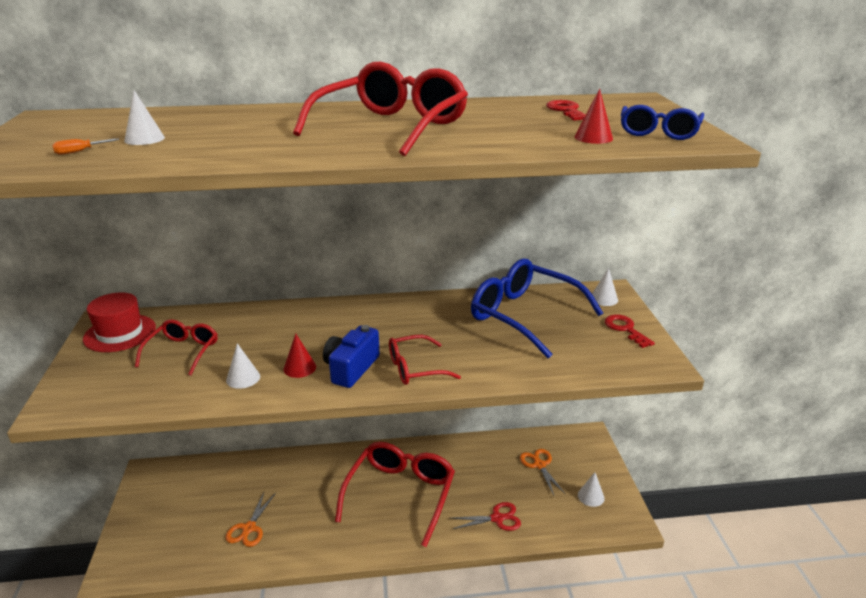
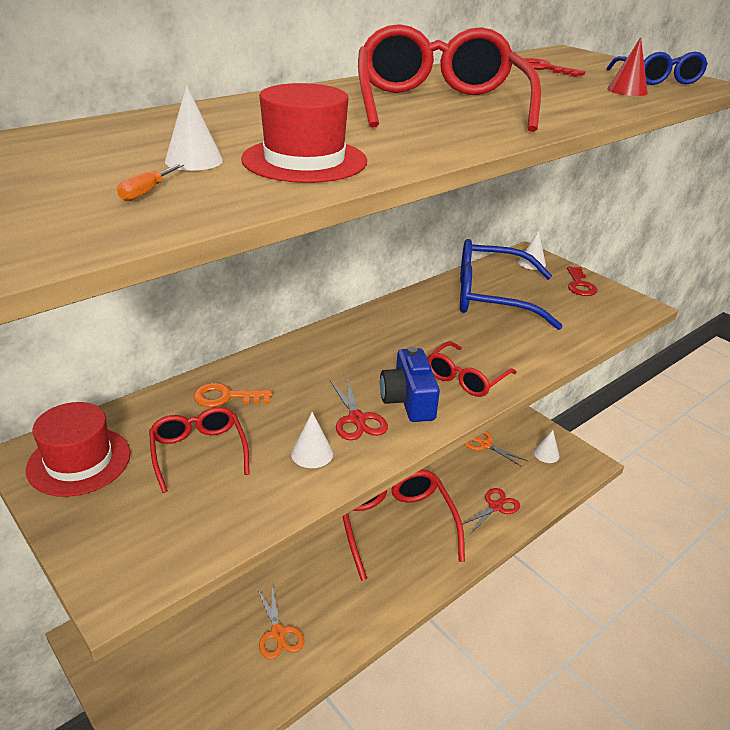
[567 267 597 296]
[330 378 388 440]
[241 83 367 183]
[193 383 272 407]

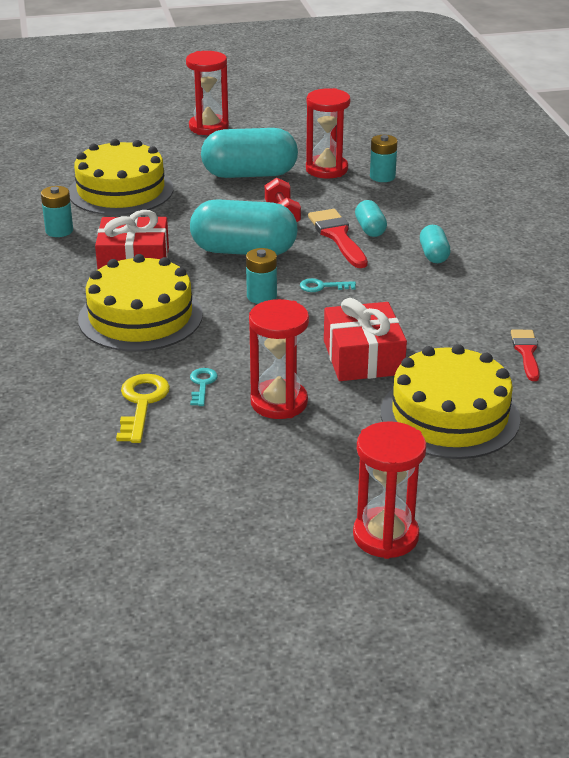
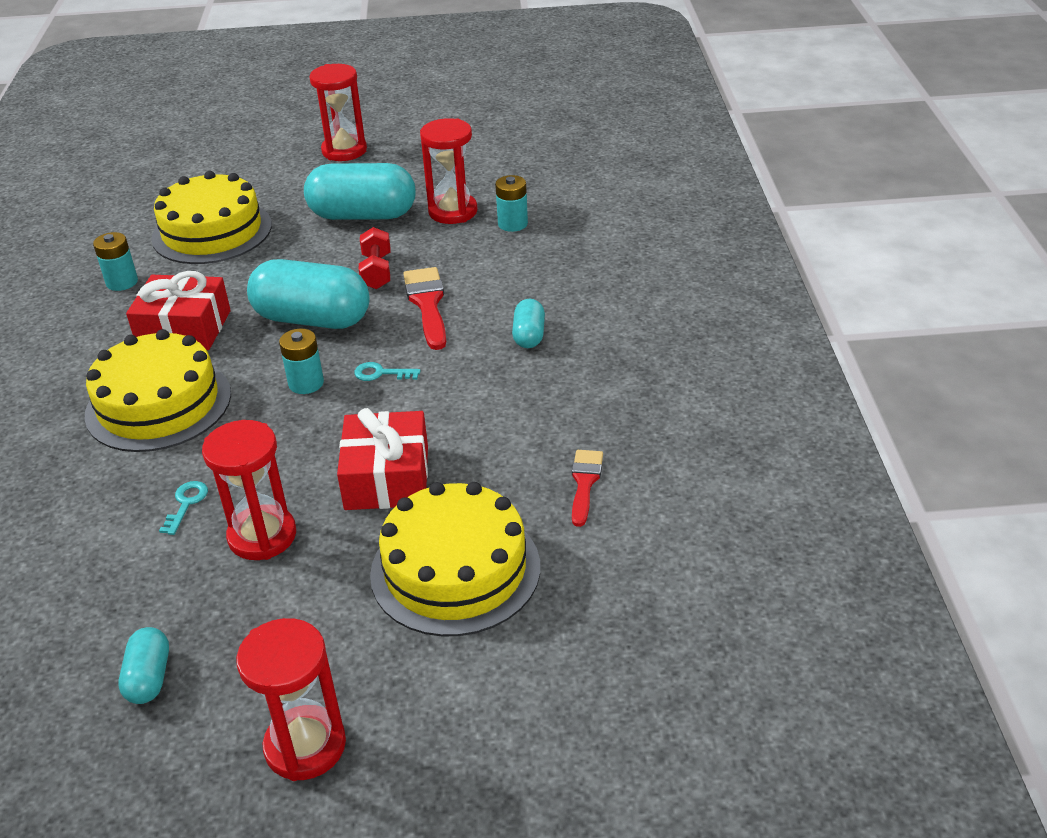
[118 627 169 704]
[116 374 170 443] (first image)

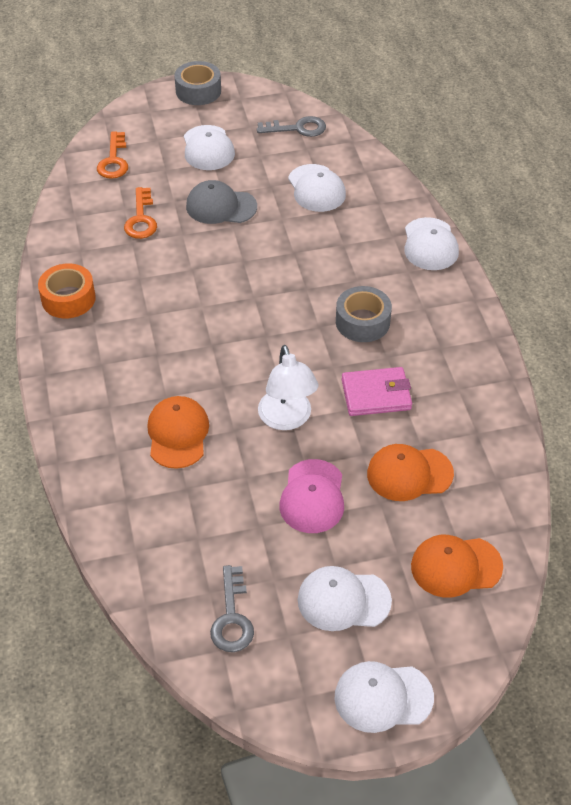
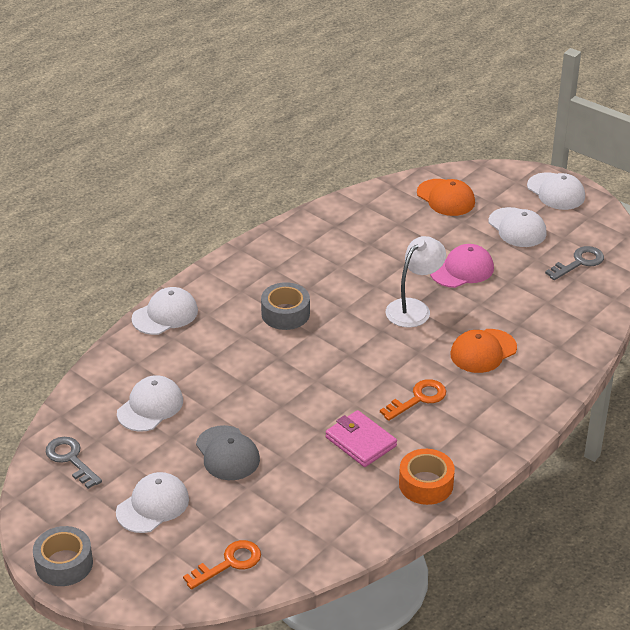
[380 379 446 421]
[325 410 397 467]
[367 444 454 501] (first image)

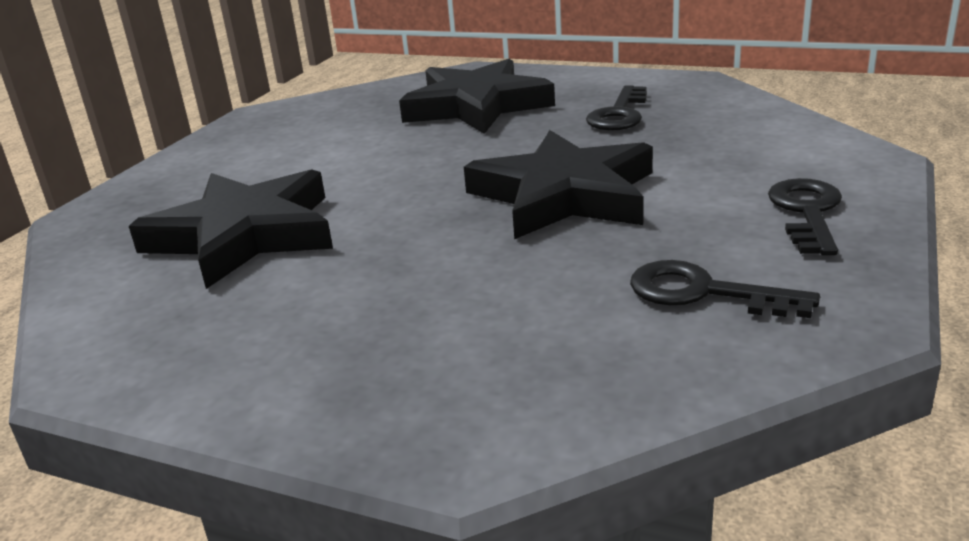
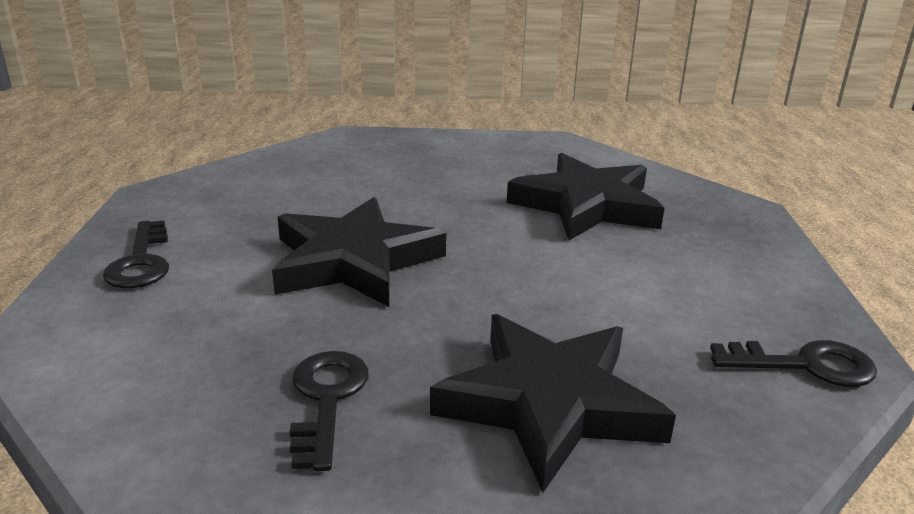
[710 340 877 387]

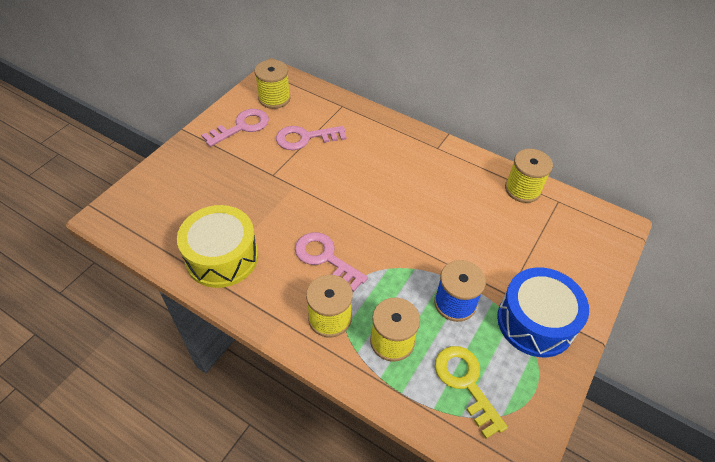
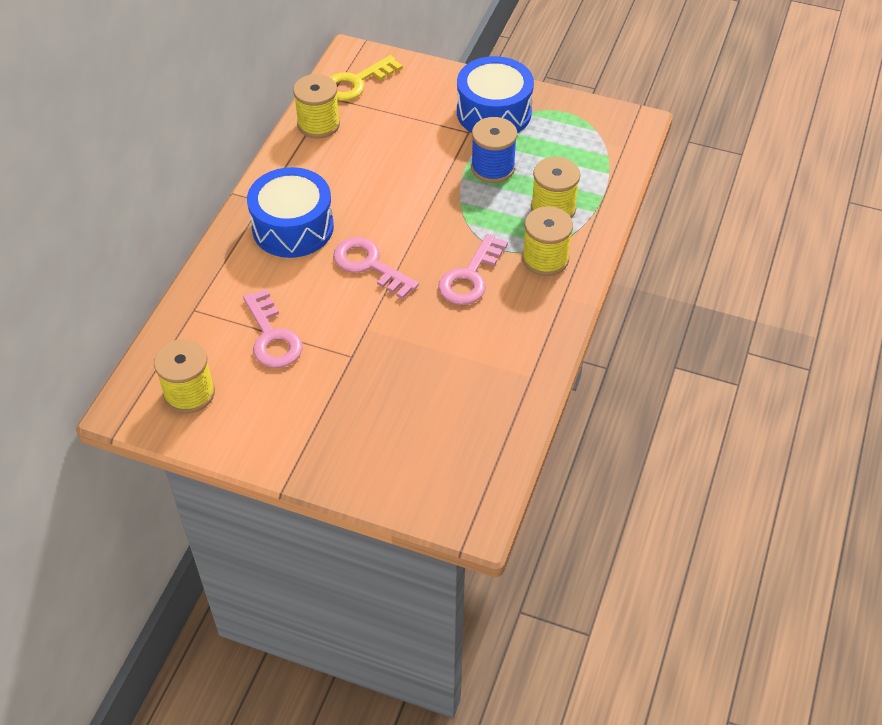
[333 237 419 299]
[177 205 258 288] (first image)
[330 55 403 101]
[247 167 334 258]

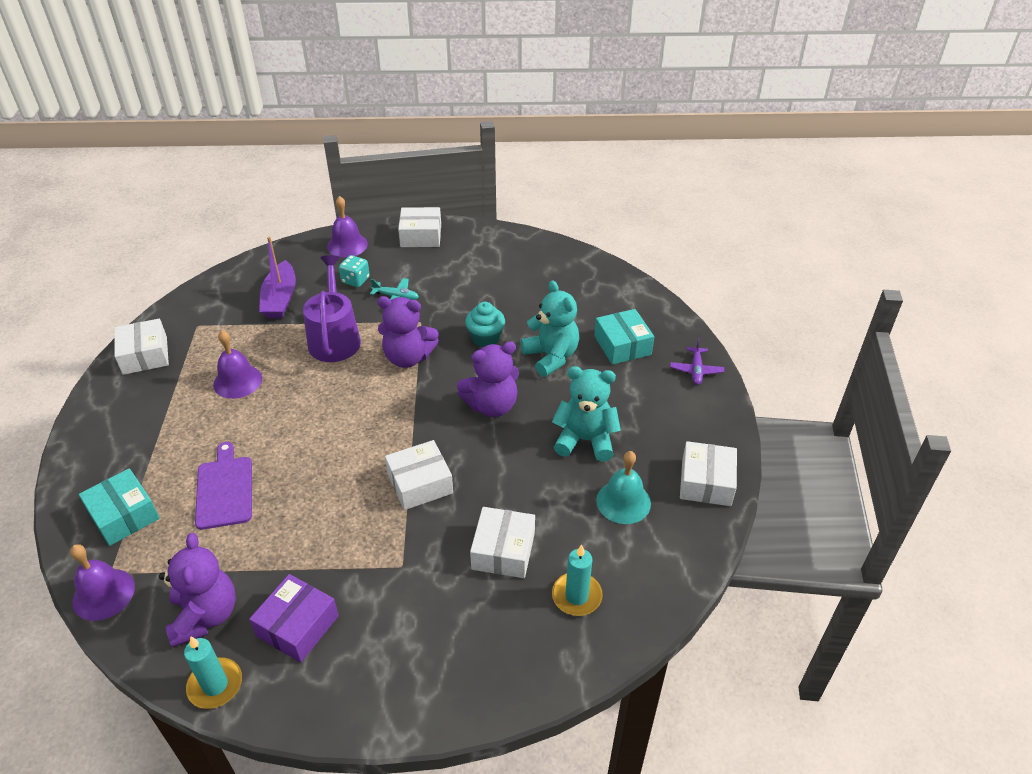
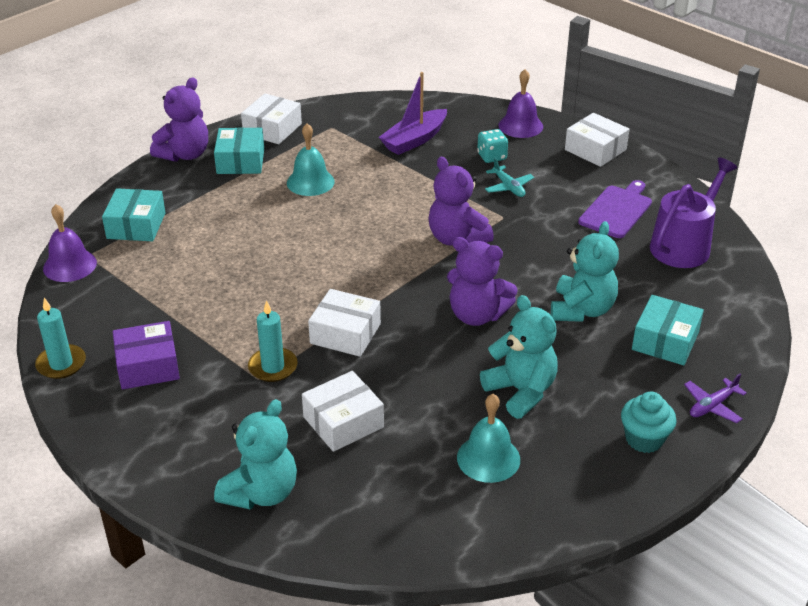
[650 158 737 268]
[621 392 677 453]
[287 123 335 196]
[680 441 737 506] (first image)
[578 180 652 238]
[150 77 208 162]
[248 300 298 382]
[214 127 264 174]
[214 399 297 510]

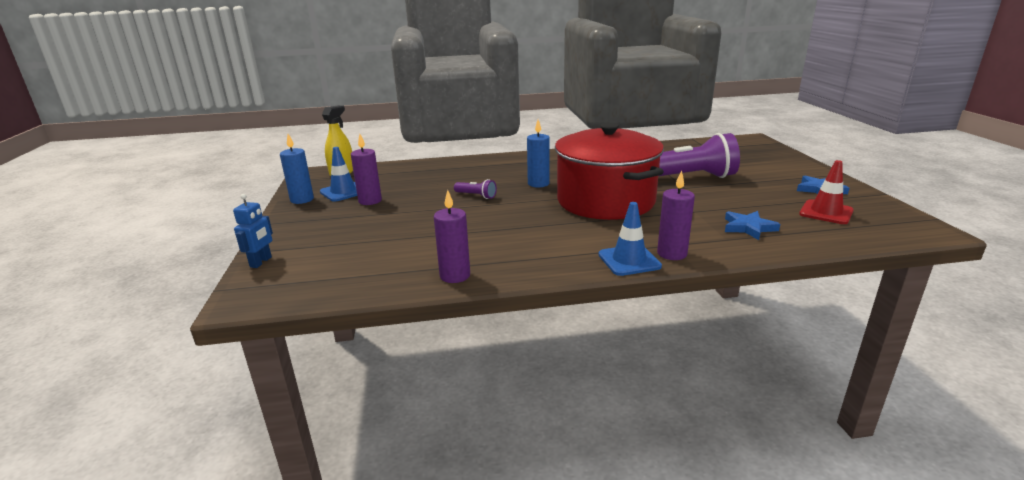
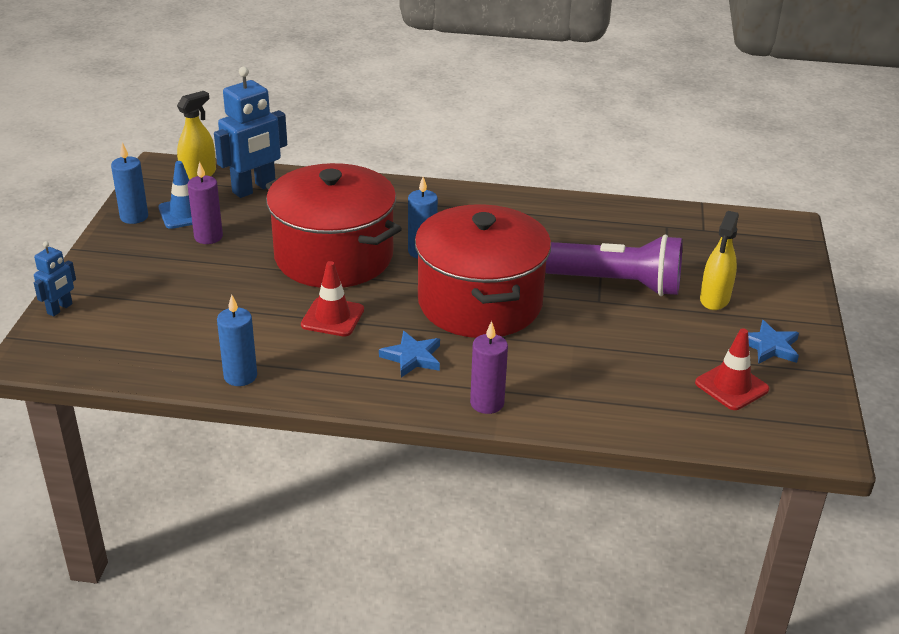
[266 163 402 288]
[217 295 257 386]
[599 202 662 276] (first image)
[379 331 440 378]
[214 67 287 198]
[700 211 739 310]
[301 261 364 336]

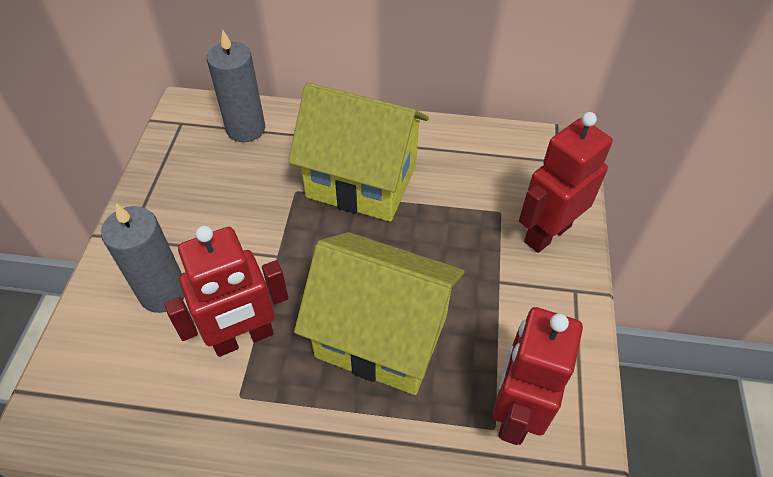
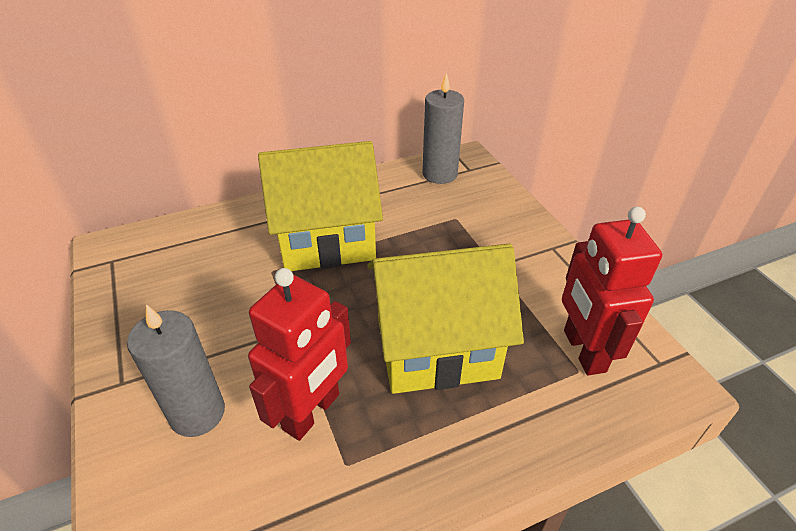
[422 73 464 184]
[519 112 613 253] (first image)

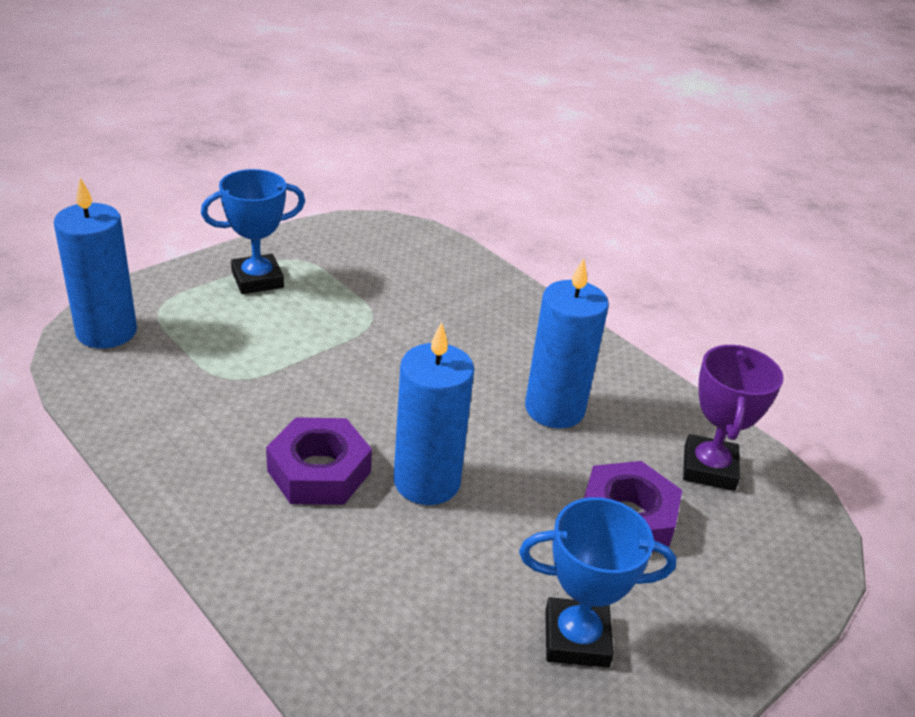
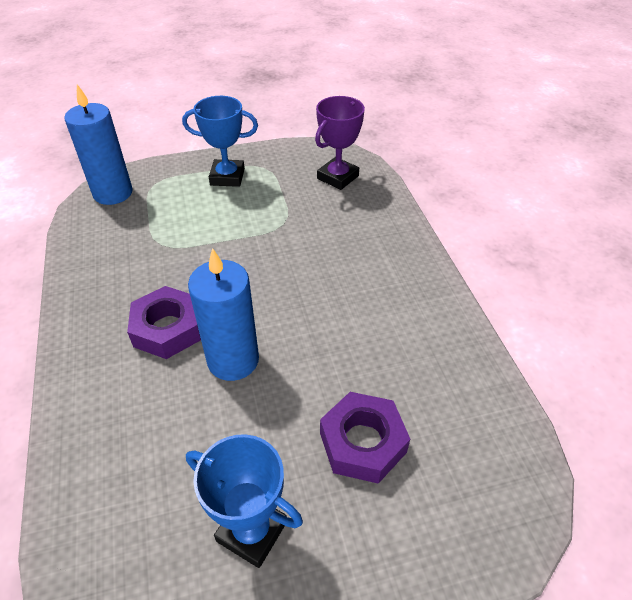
[525 258 609 429] (first image)
[315 96 365 190]

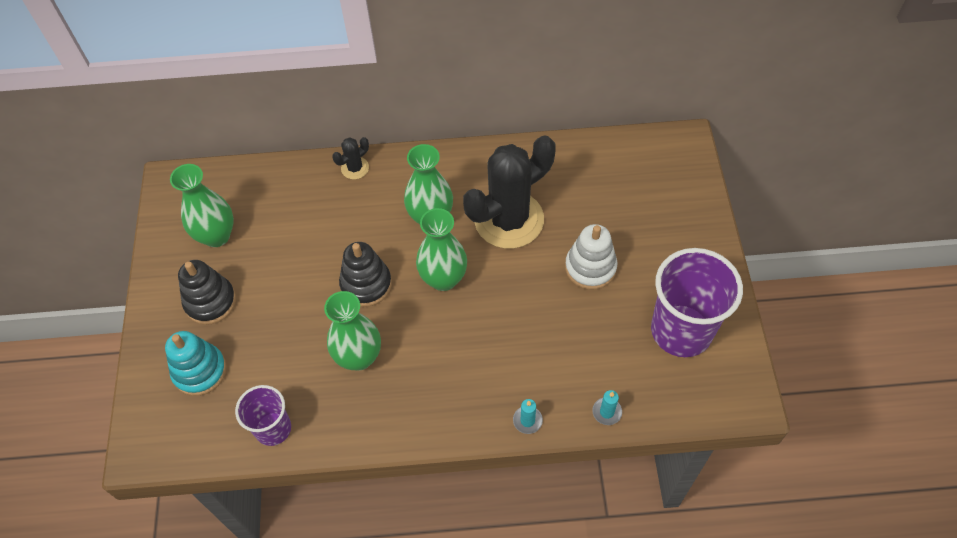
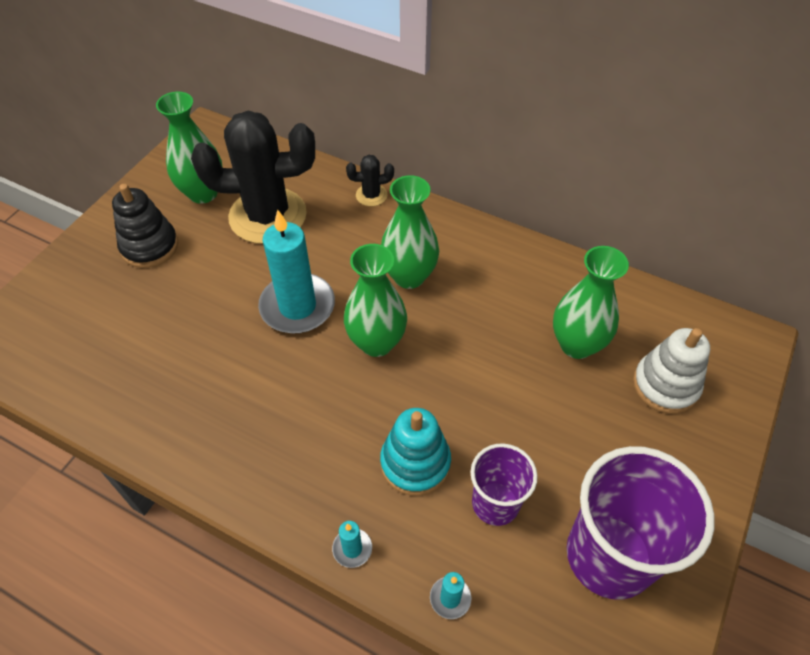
[191 110 315 244]
[633 328 710 414]
[258 210 335 333]
[553 246 629 359]
[380 408 451 496]
[471 443 538 526]

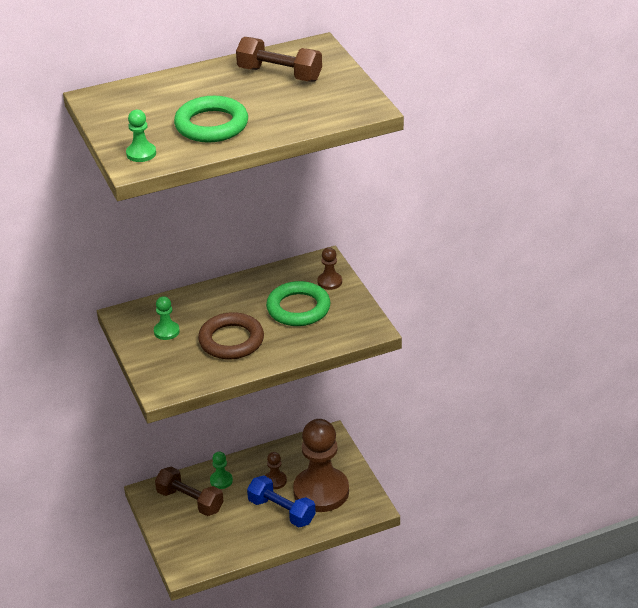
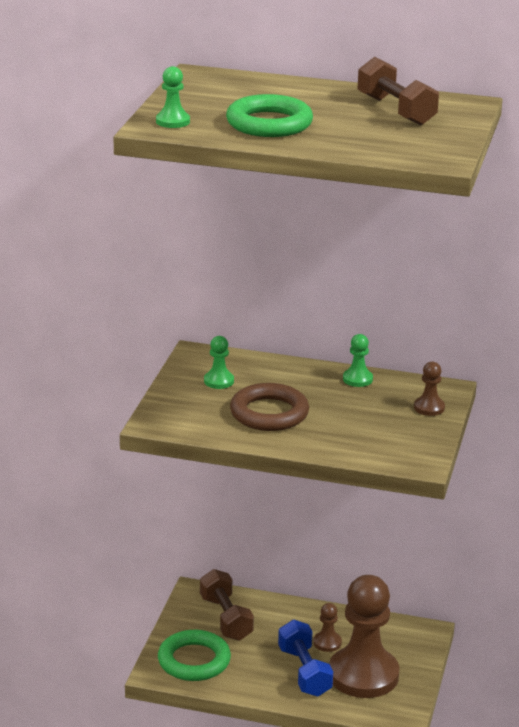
[158 630 231 681]
[343 334 373 387]

